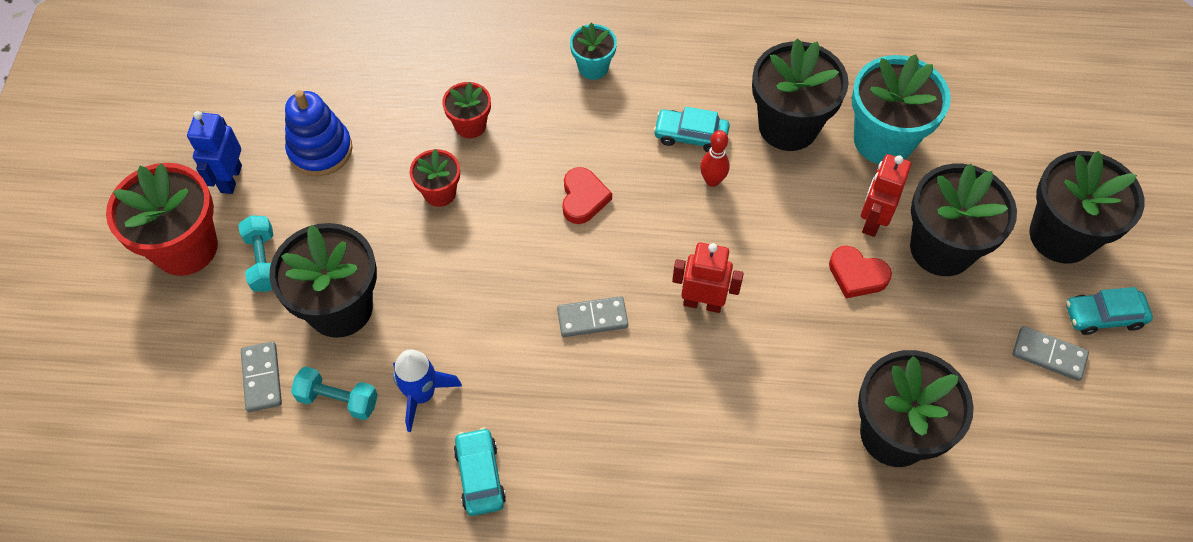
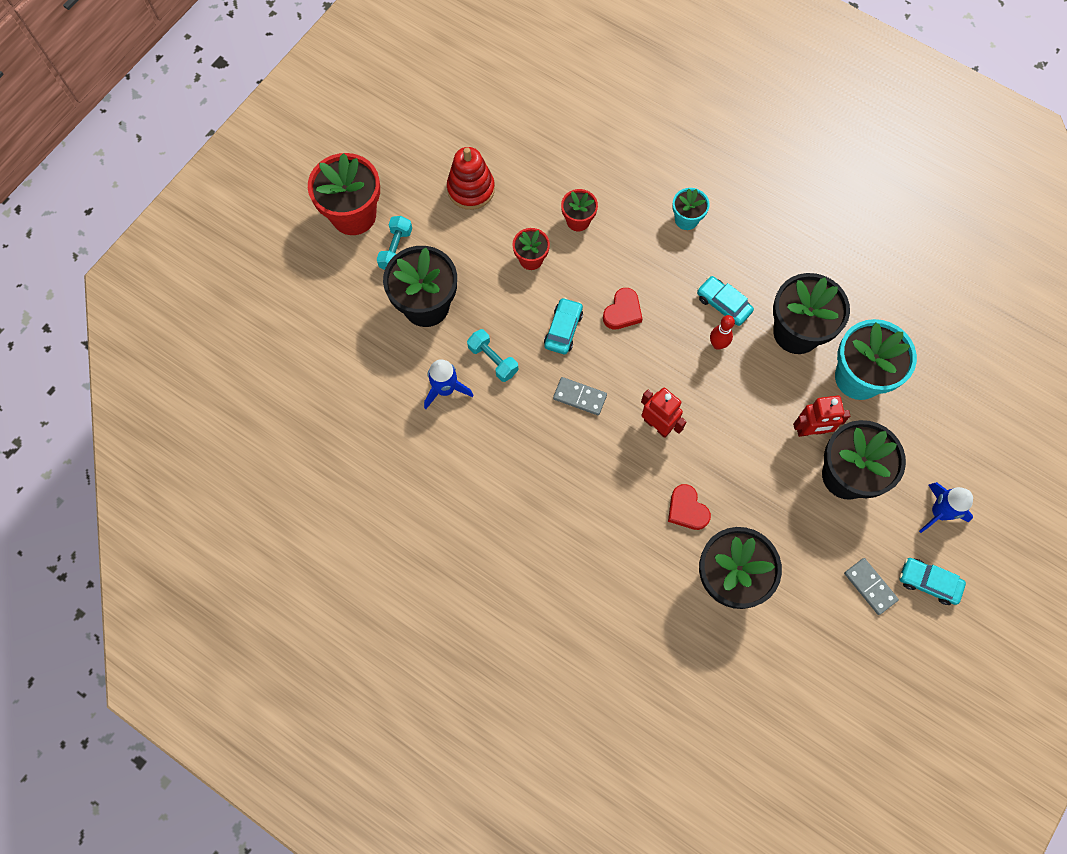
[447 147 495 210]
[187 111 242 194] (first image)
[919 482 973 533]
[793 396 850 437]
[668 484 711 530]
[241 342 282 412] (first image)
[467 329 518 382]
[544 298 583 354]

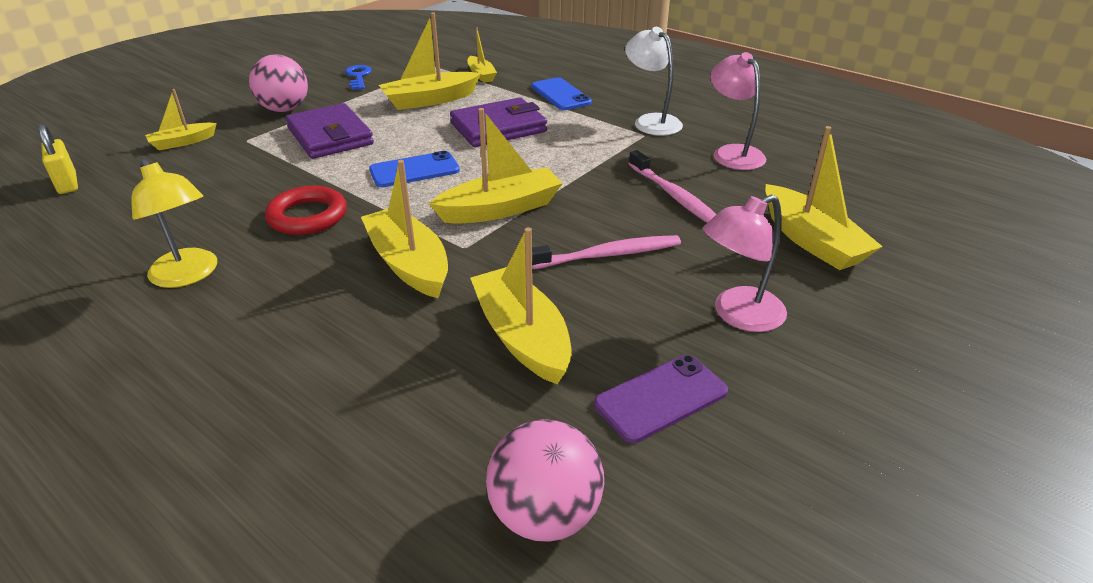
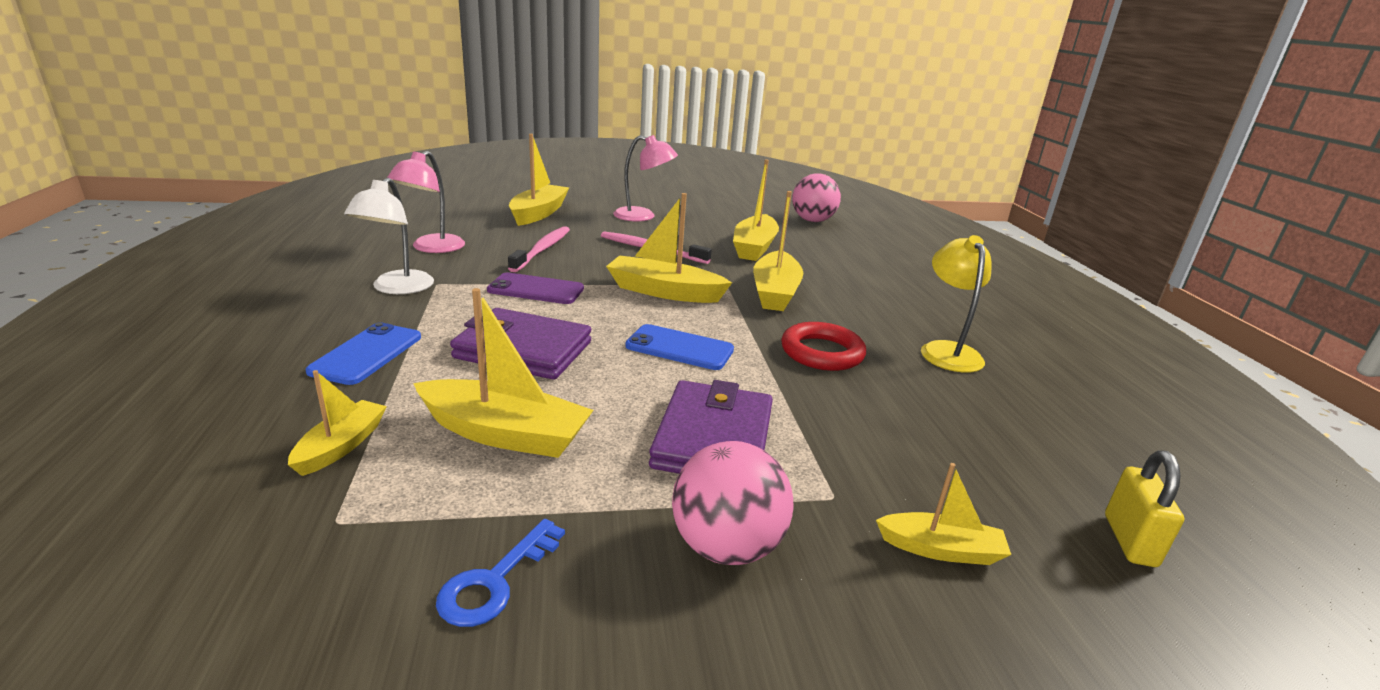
[487 273 584 304]

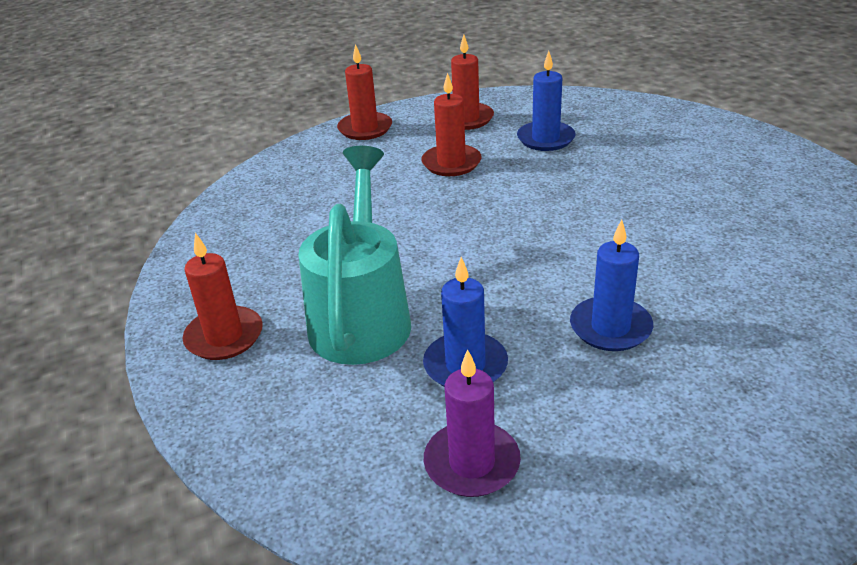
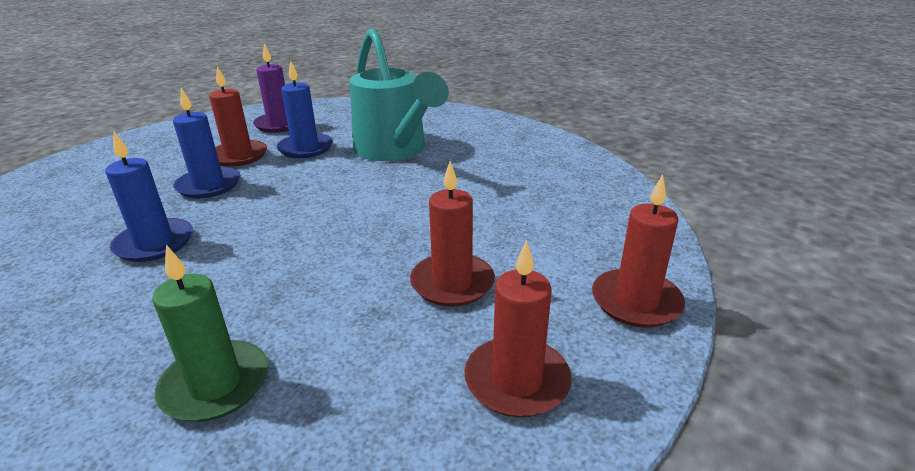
[105 132 193 262]
[209 66 267 167]
[152 245 268 422]

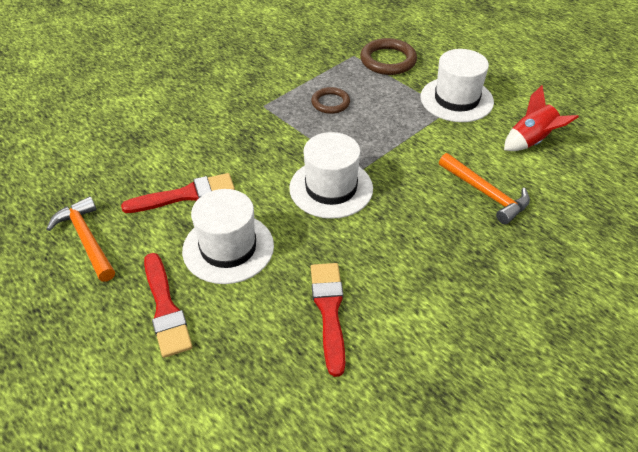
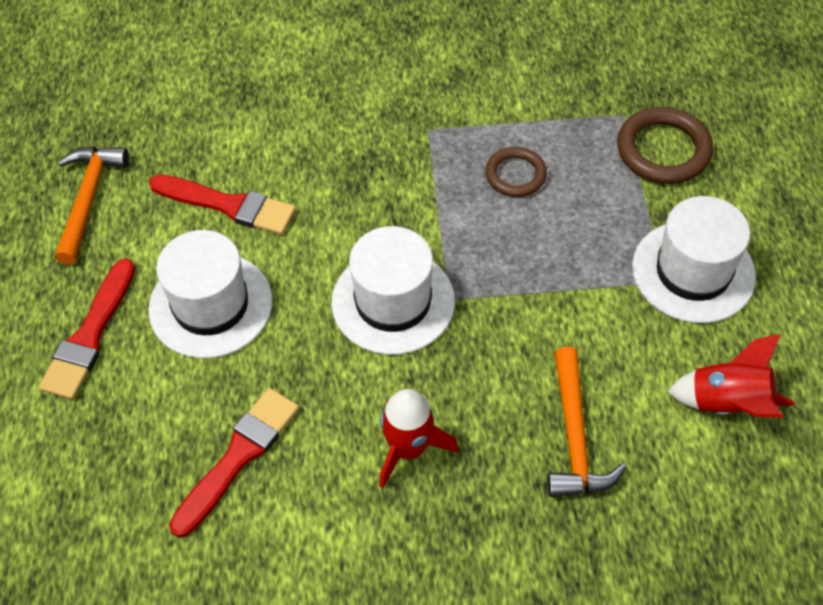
[380 389 459 488]

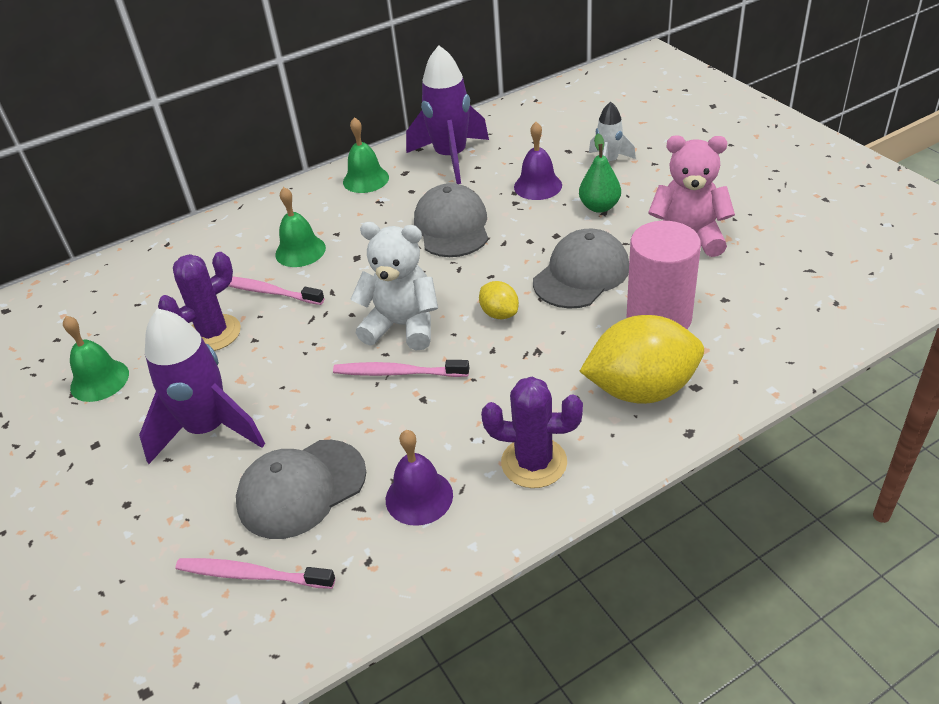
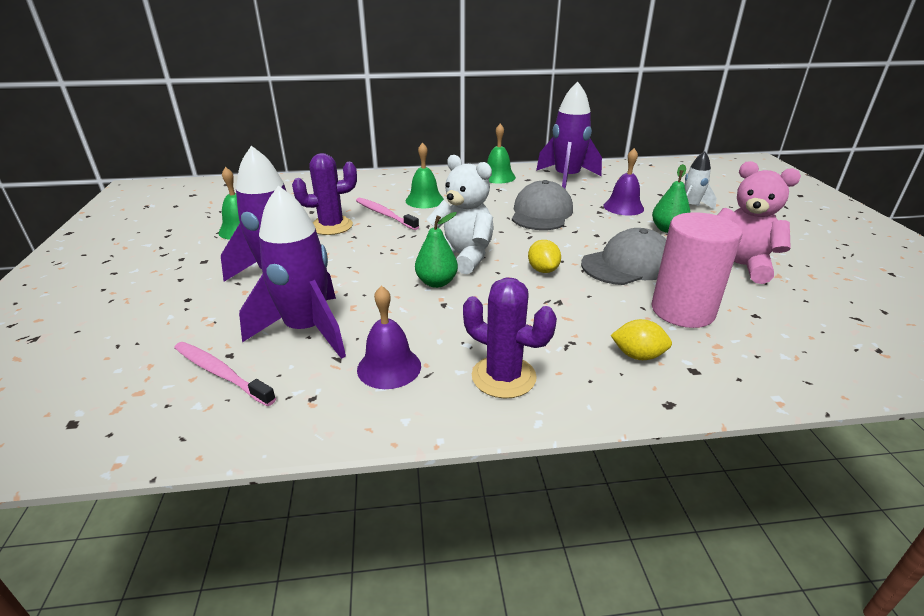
[610 319 672 360]
[415 212 458 288]
[239 185 346 359]

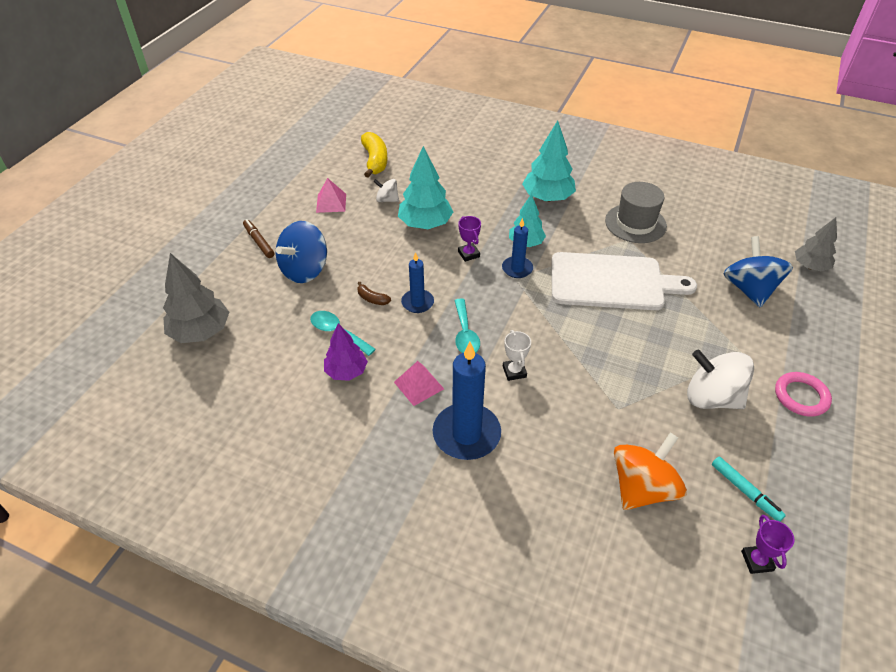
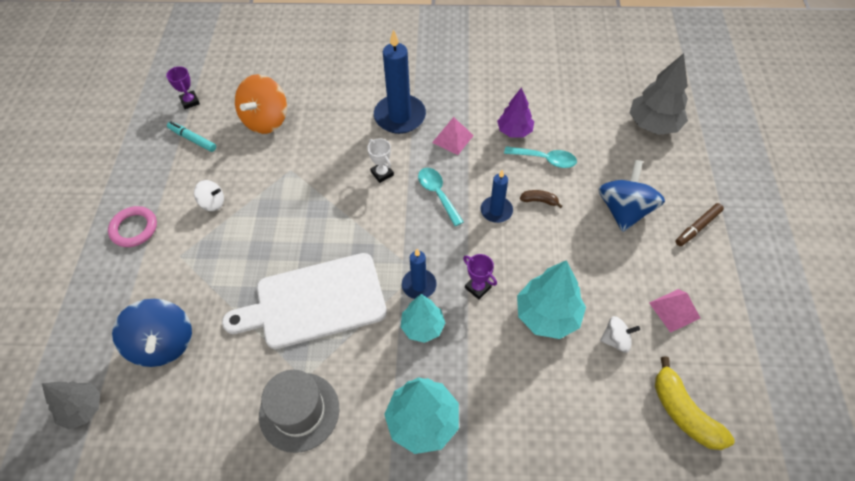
[675 203 724 246]
[194 180 224 211]

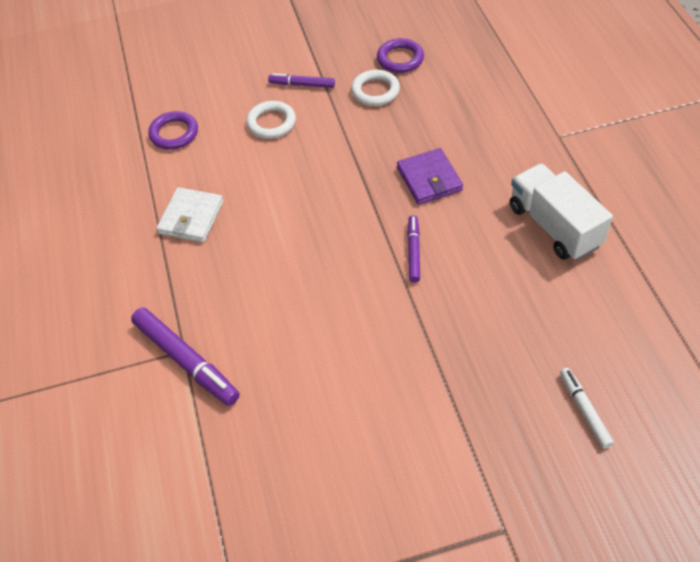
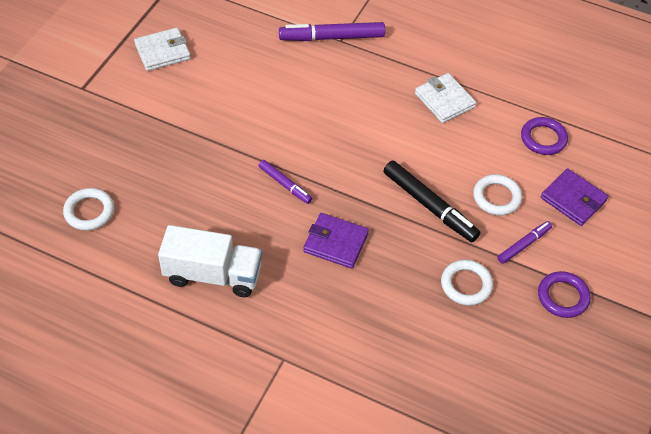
[538 271 591 318]
[560 368 614 449] (first image)
[134 28 191 71]
[384 161 480 242]
[541 168 608 226]
[63 188 114 231]

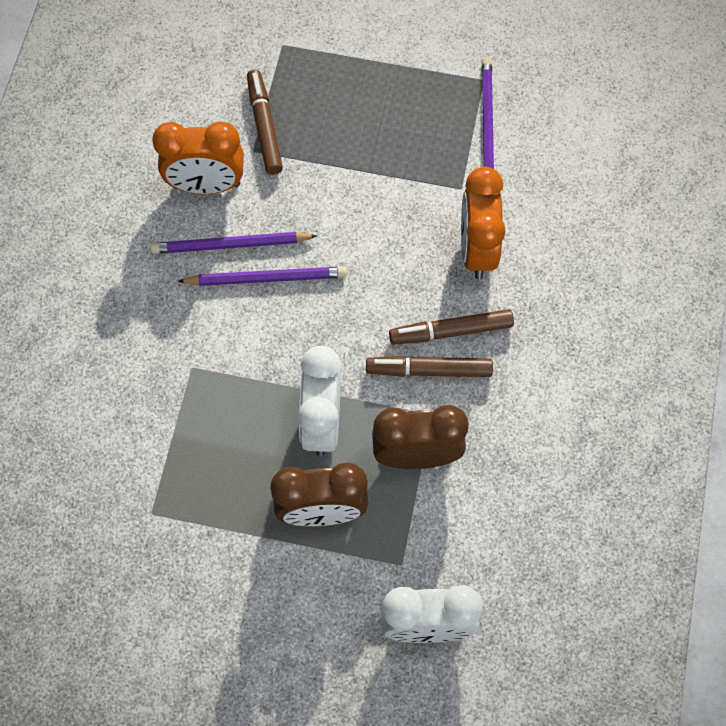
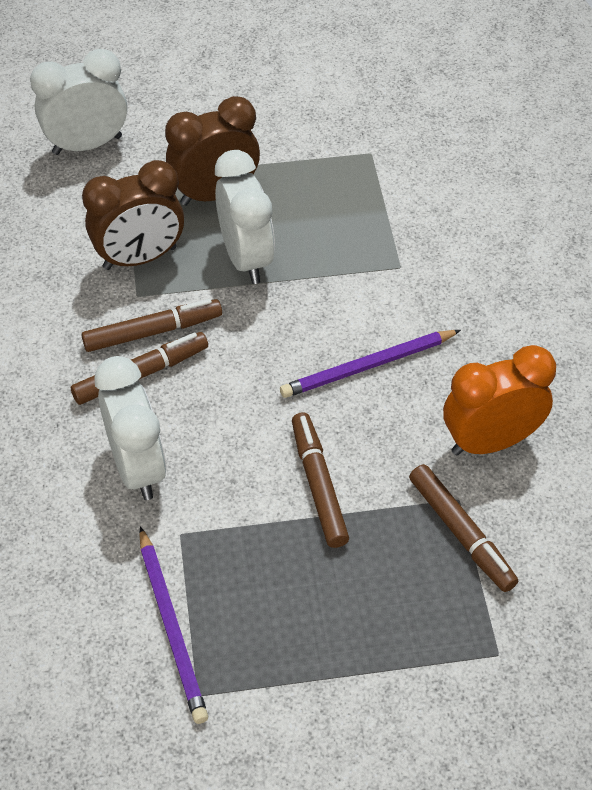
[95 356 167 500]
[150 232 317 254] (first image)
[292 412 349 548]

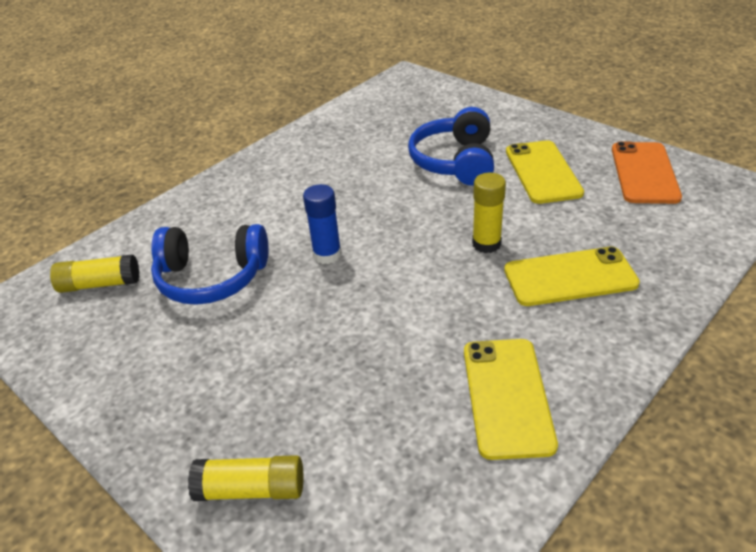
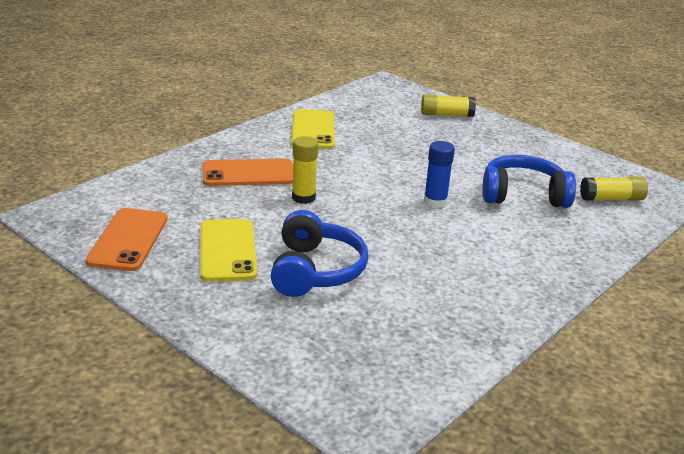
[202 159 293 186]

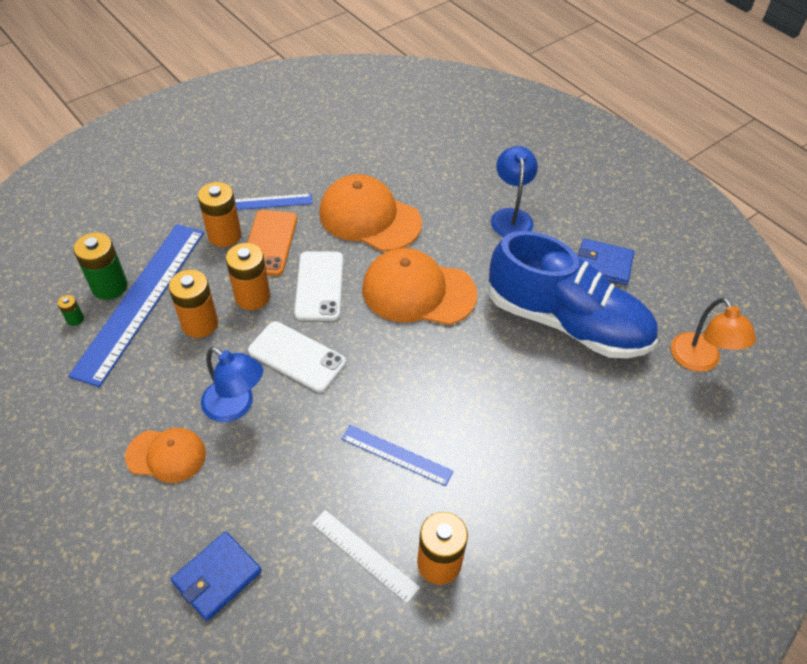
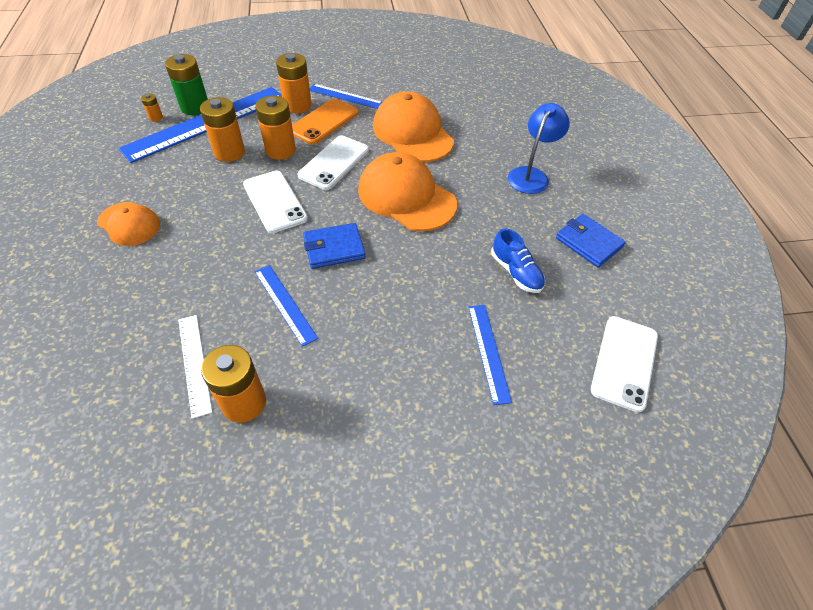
[491 228 545 293]
[141 94 163 122]
[591 316 658 412]
[201 347 263 422] (first image)
[303 223 366 269]
[468 305 512 405]

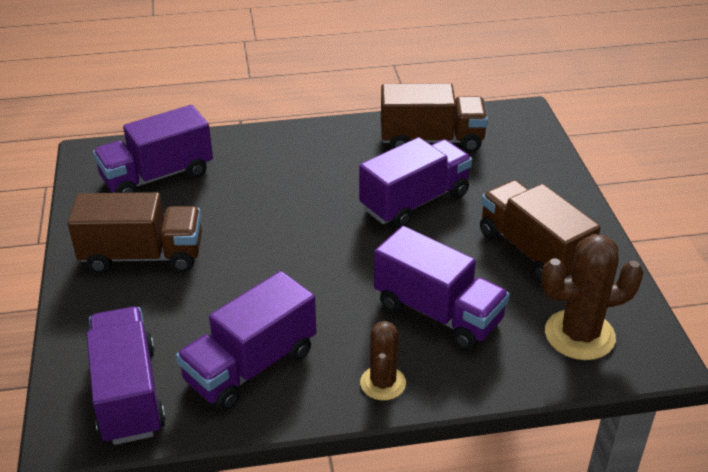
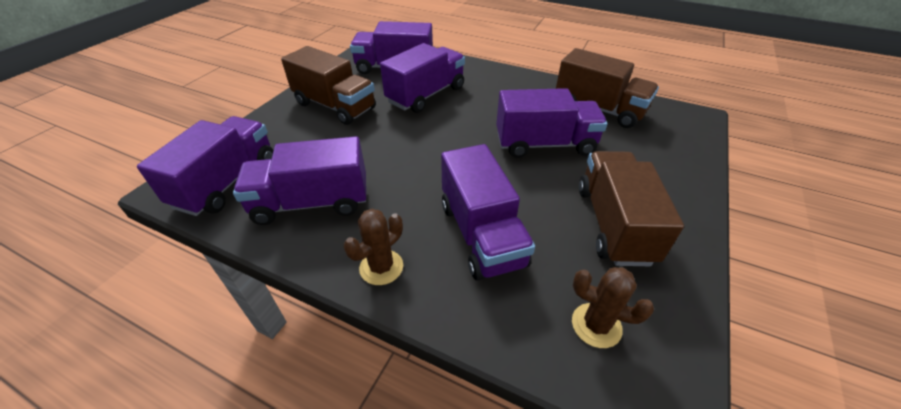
[572 267 654 348]
[380 43 465 113]

